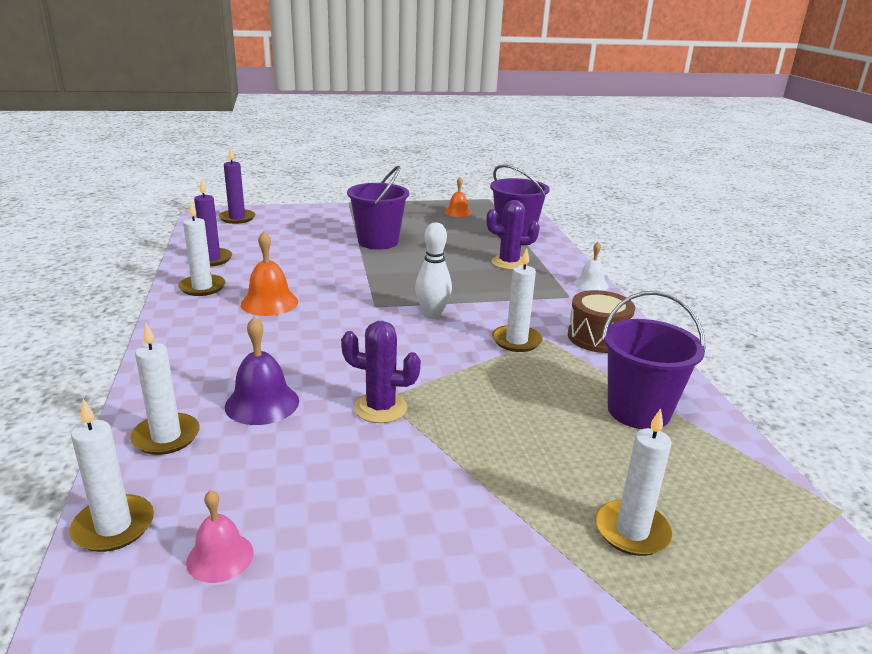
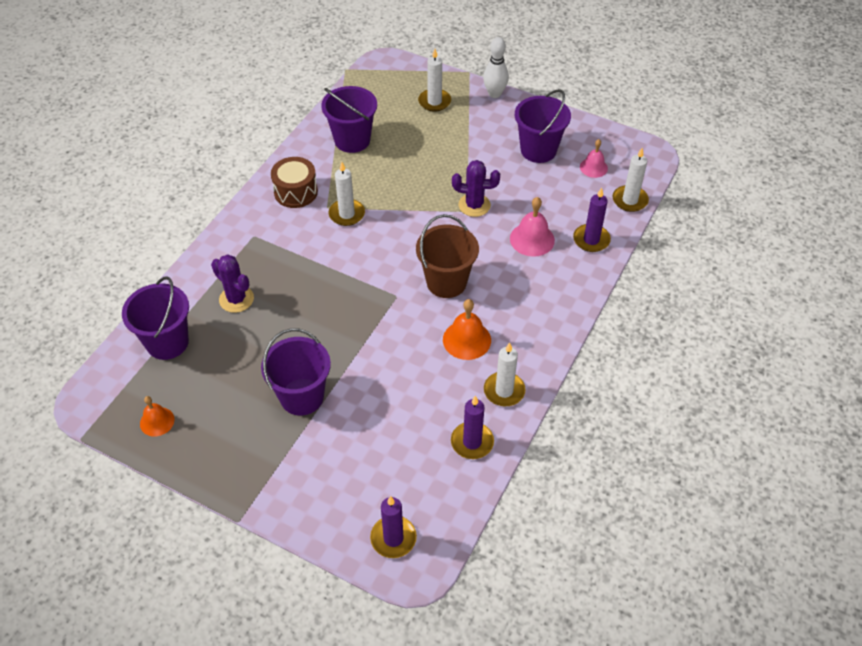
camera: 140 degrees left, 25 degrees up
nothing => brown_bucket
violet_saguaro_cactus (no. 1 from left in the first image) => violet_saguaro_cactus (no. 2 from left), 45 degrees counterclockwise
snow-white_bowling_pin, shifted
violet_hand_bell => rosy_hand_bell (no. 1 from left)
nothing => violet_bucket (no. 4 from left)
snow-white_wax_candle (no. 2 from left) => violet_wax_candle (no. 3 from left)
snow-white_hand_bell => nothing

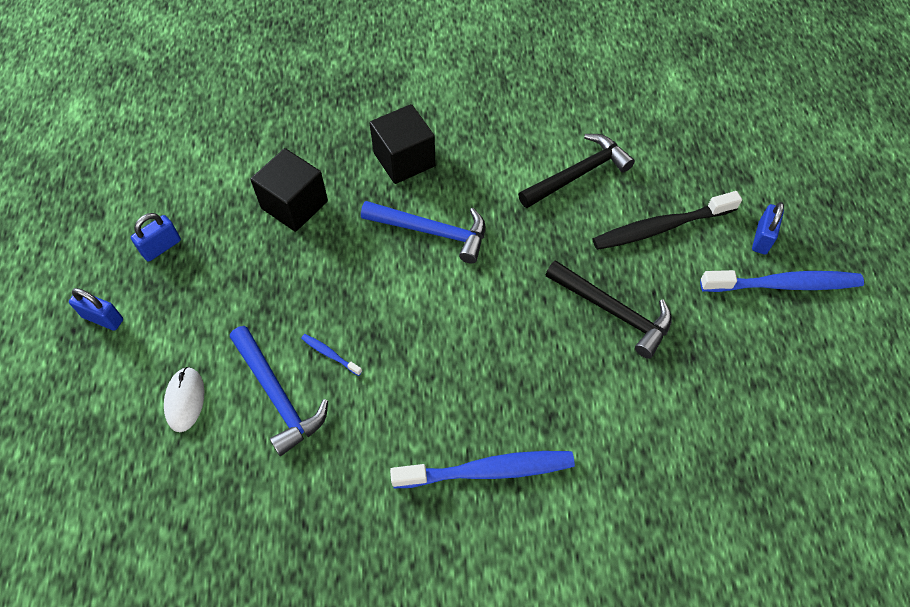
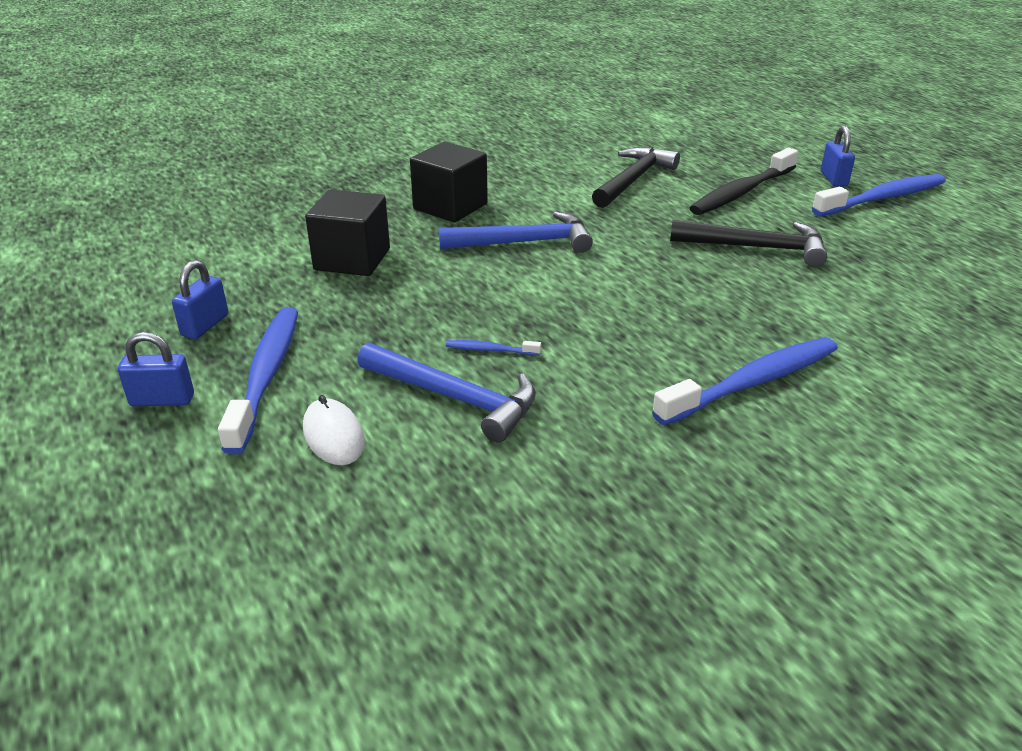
camera: 25 degrees left, 25 degrees down
nothing => cobalt_tooth_brush (no. 1 from left)

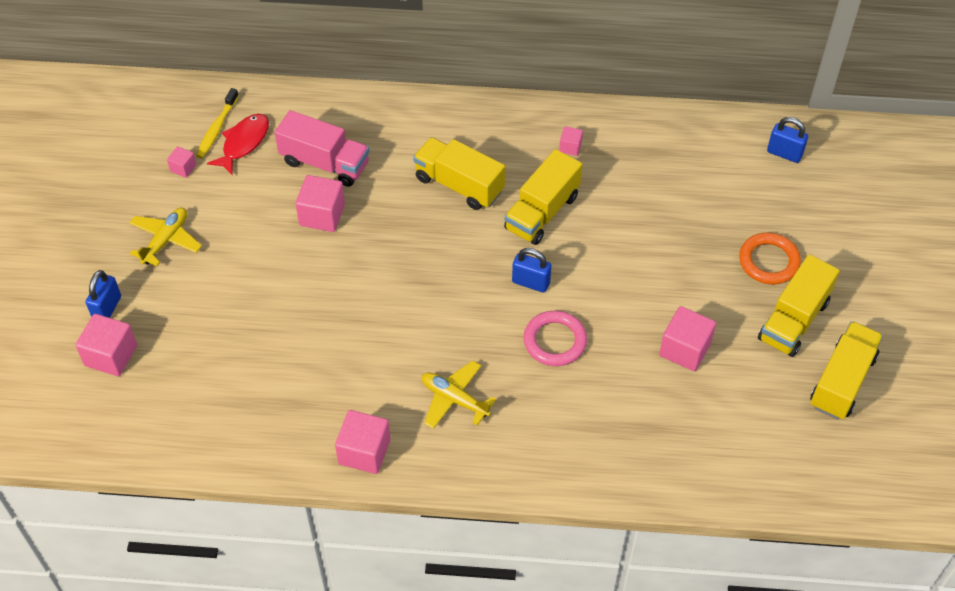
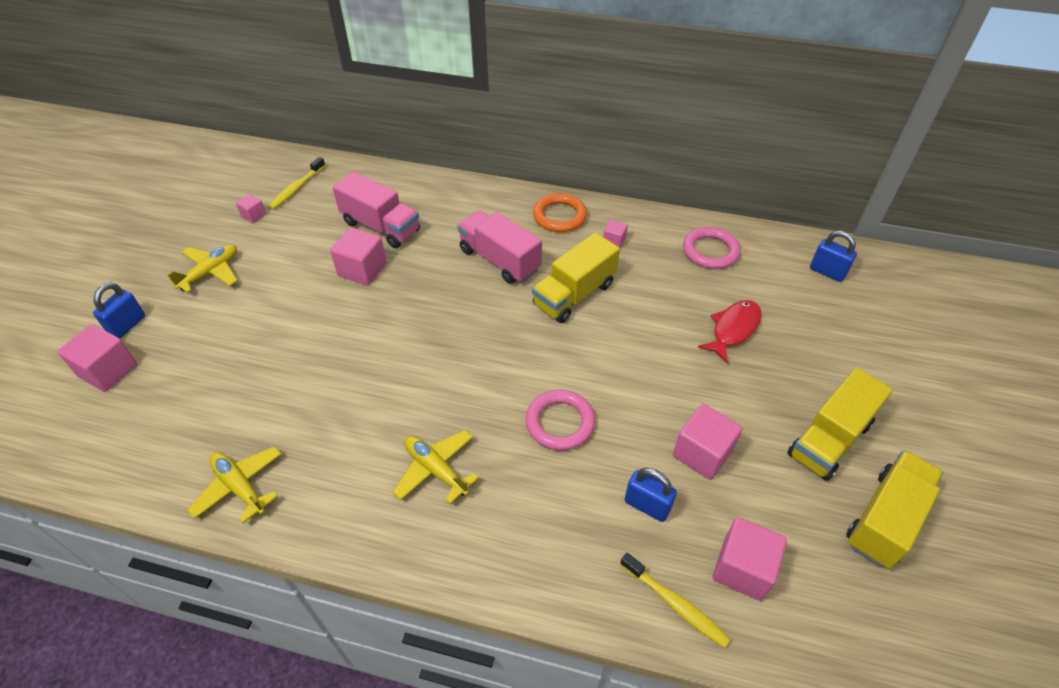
camera: 10 degrees right, 5 degrees down
nothing => golden_toy_plane (no. 2 from left)
golden_lorry (no. 1 from left) => rosy_lorry (no. 2 from left)
orange-coloured_ring, shifted
nothing => golden_tooth_brush (no. 2 from left)
cobalt_padlock (no. 2 from left), shifted
nothing => rosy_ring (no. 2 from left)
scarlet_toy_fish, shifted
rosy_solid_cube (no. 4 from left in the first image) => rosy_solid_cube (no. 6 from left), shifted

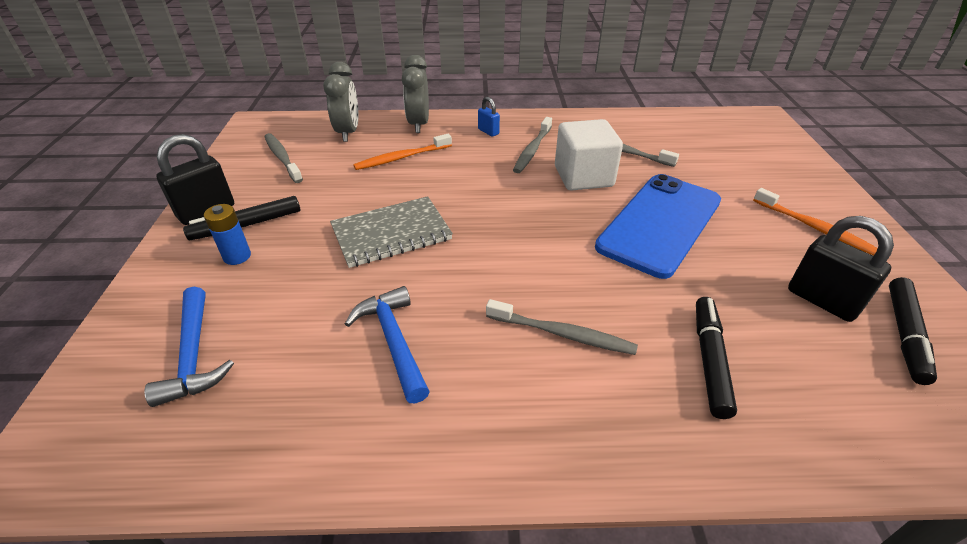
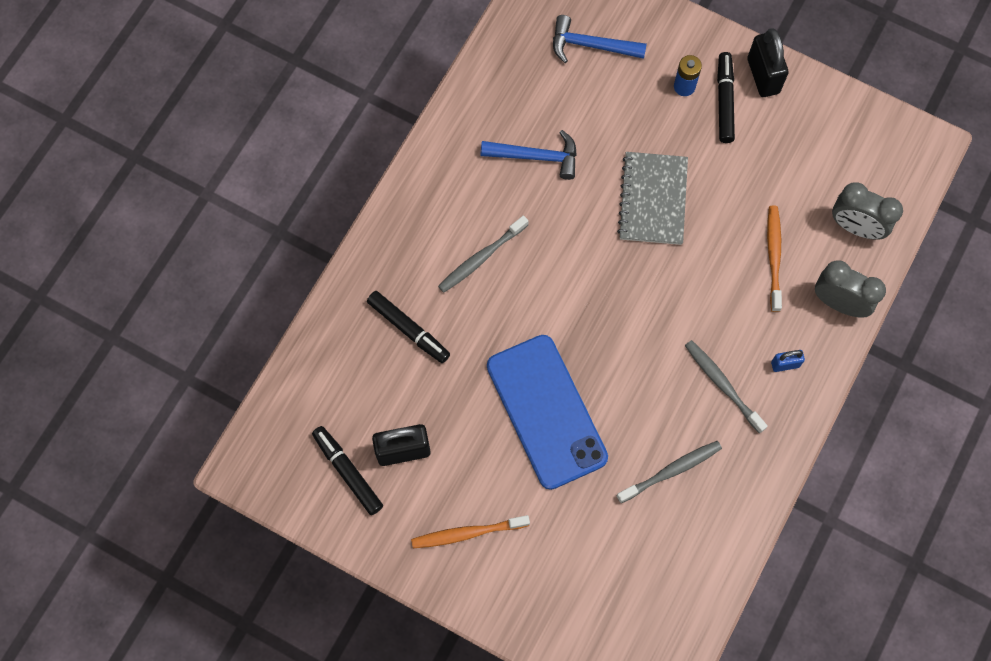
camera: 120 degrees right, 30 degrees up
ash-grey_tooth_brush (no. 1 from left) => nothing
snow-white_solid_cube => nothing

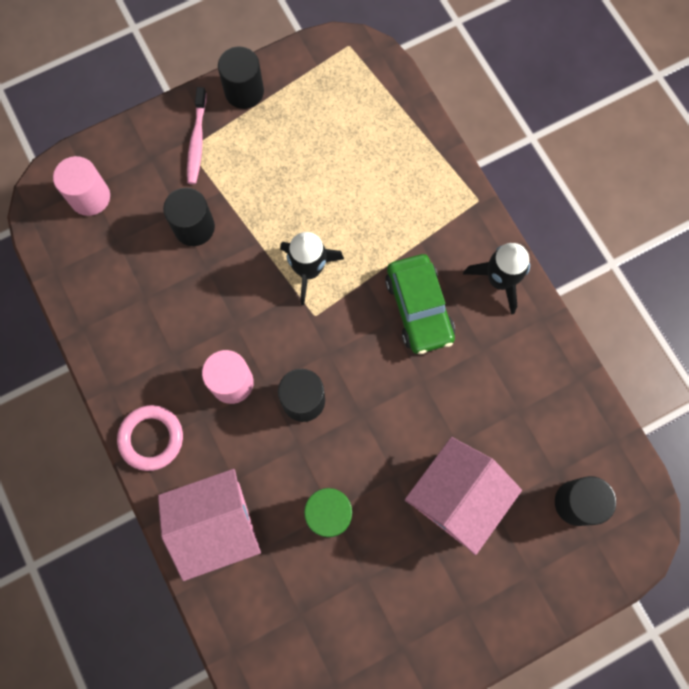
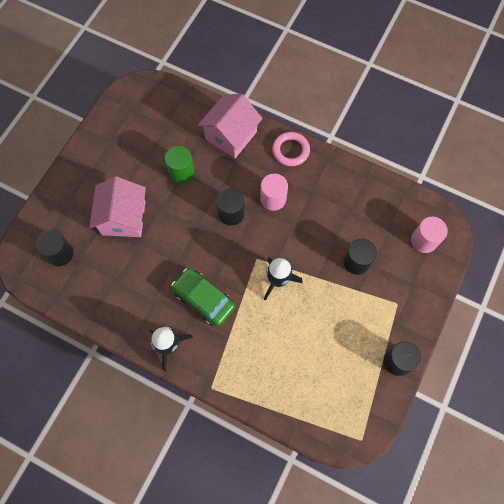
camera: 145 degrees right, 5 degrees down
rosy_tooth_brush => nothing

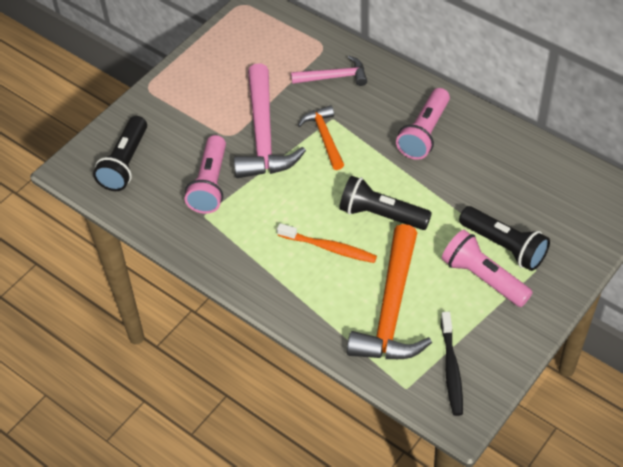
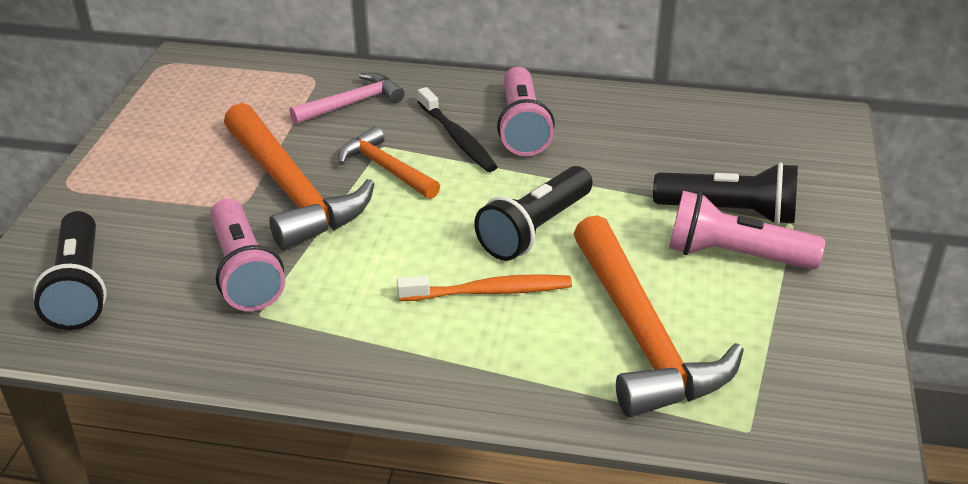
camera: 30 degrees left, 15 degrees down
rosy_carpenter's_hammer (no. 1 from left) => orange-coloured_carpenter's_hammer (no. 1 from left)
ebony_tooth_brush, shifted
ebony_torch (no. 2 from left), 45 degrees counterclockwise

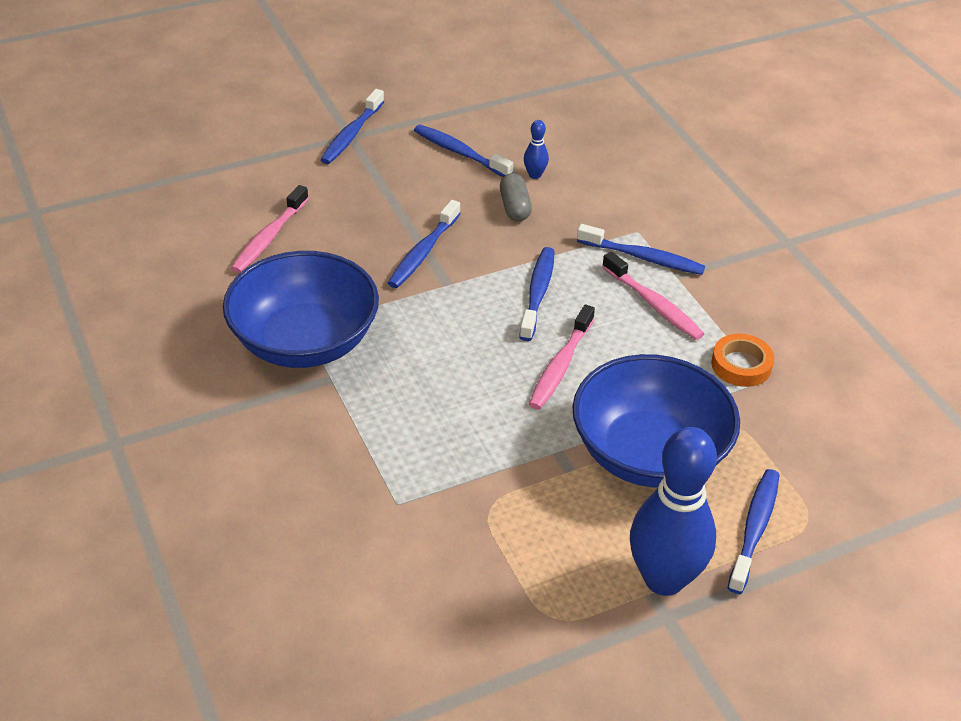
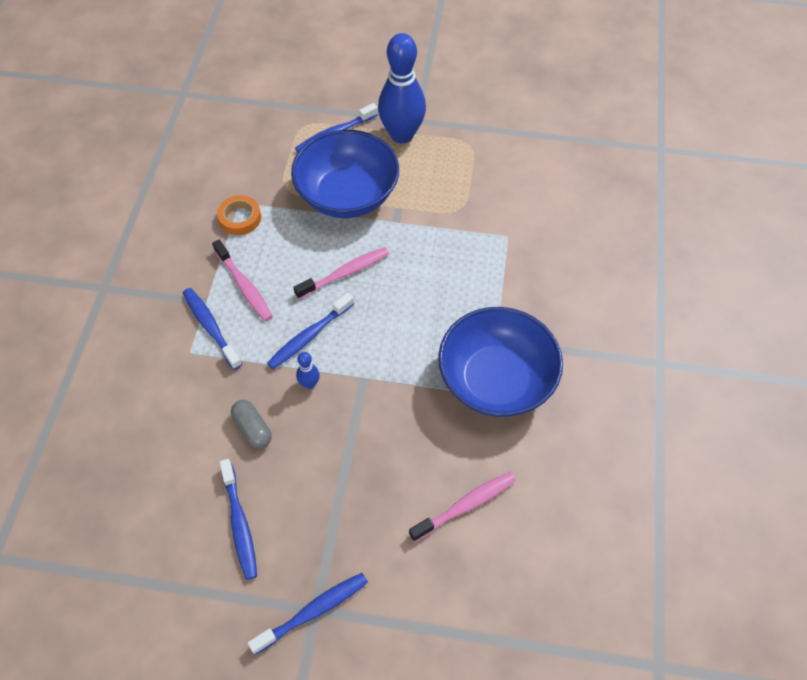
camera: 145 degrees left, 15 degrees up
rosy_tooth_brush (no. 3 from left in the first image) => rosy_tooth_brush (no. 1 from left), 150 degrees clockwise
ash-grey_capsule, 60 degrees counterclockwise
cobalt_bowling_pin (no. 1 from left), shifted
cobalt_tooth_brush (no. 2 from left) => nothing

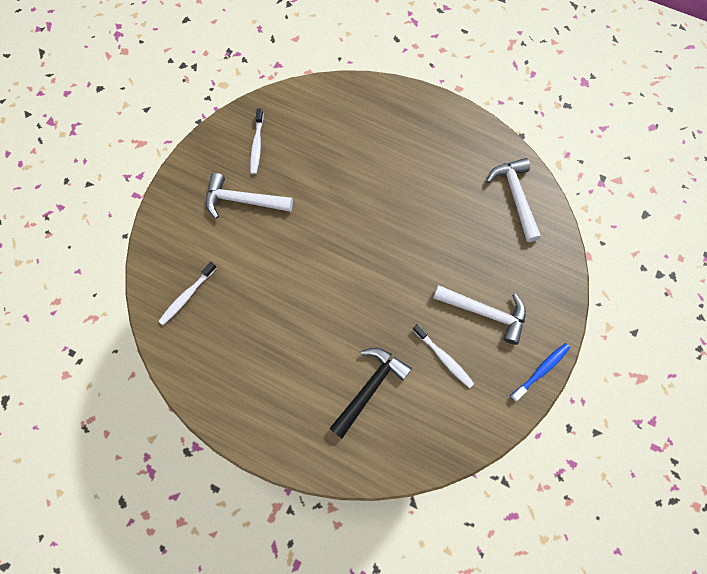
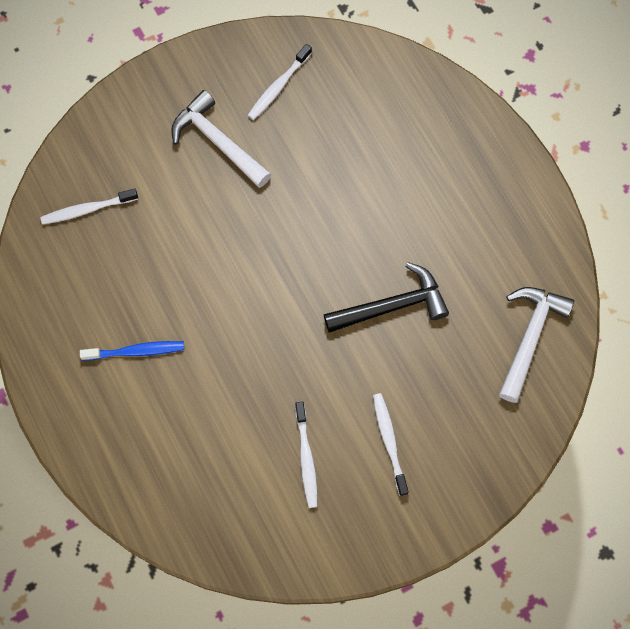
camera: 35 degrees right, 0 degrees up
cobalt_tooth_brush, shifted
ebony_carpenter's_hammer, shifted
snow-white_carpenter's_hammer (no. 2 from left) => snow-white_tooth_brush (no. 4 from left)

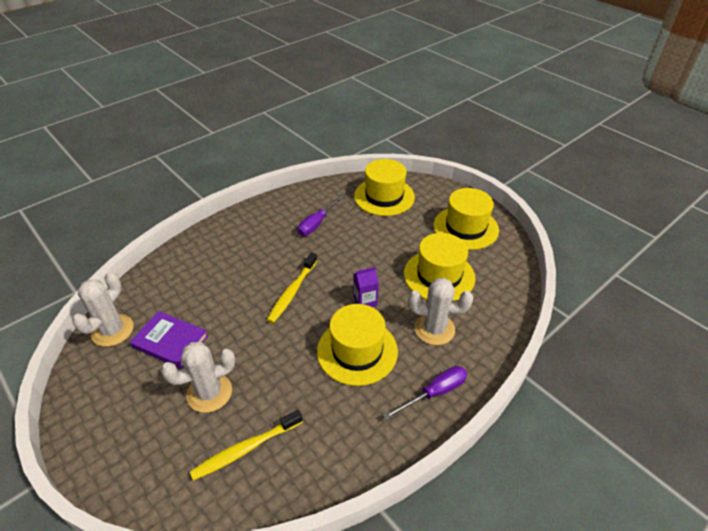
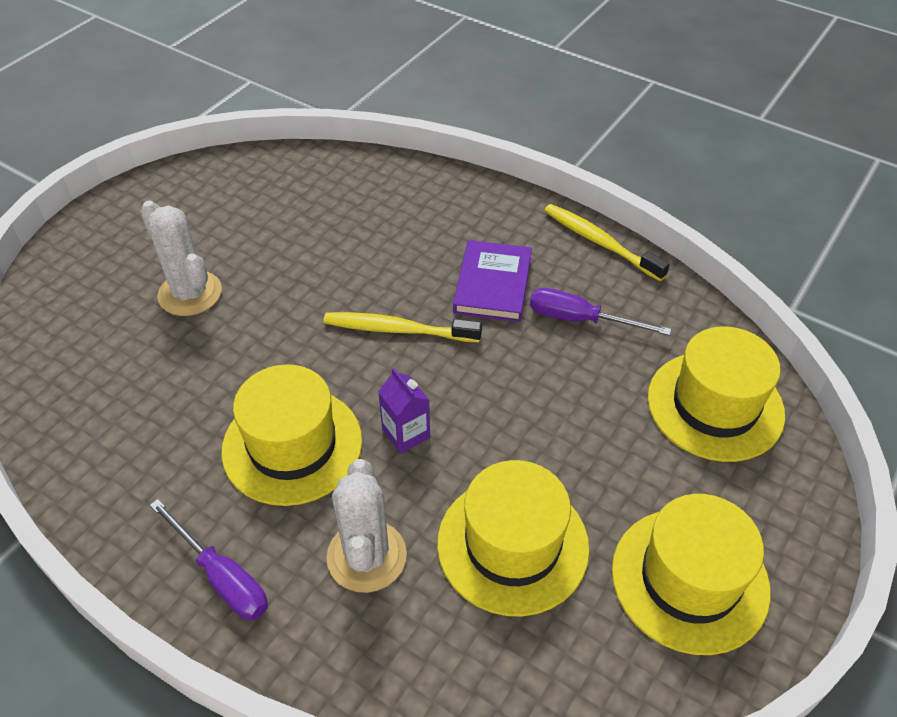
camera: 75 degrees right, 5 degrees up
violet_hardback, shifted
golden_tooth_brush (no. 1 from left in the first image) => golden_tooth_brush (no. 2 from left), shifted
snow-white_saguaro_cactus (no. 1 from left) => nothing

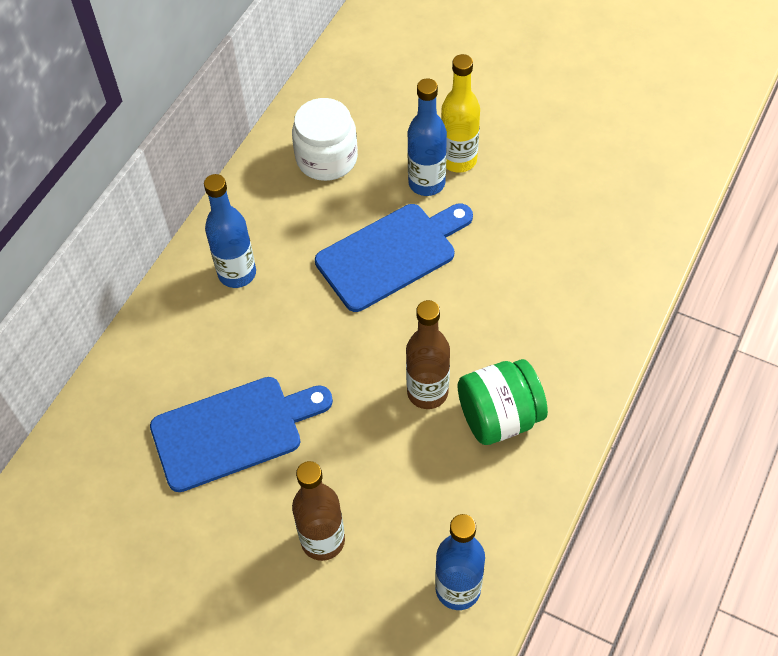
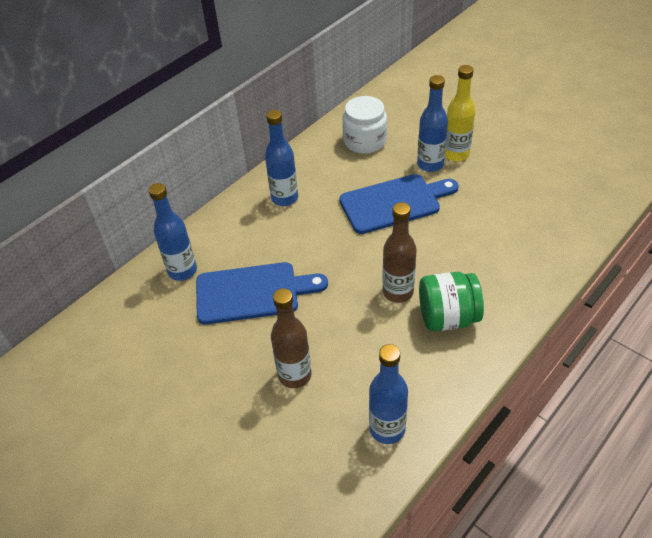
camera: 15 degrees right, 10 degrees down
nothing => cobalt_bottle (no. 1 from left)

